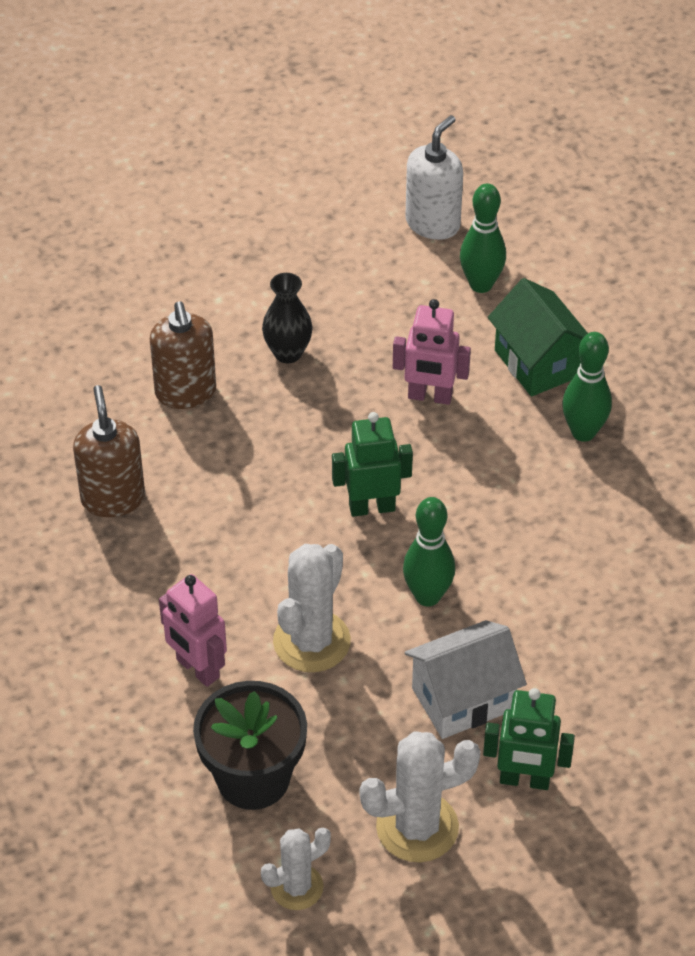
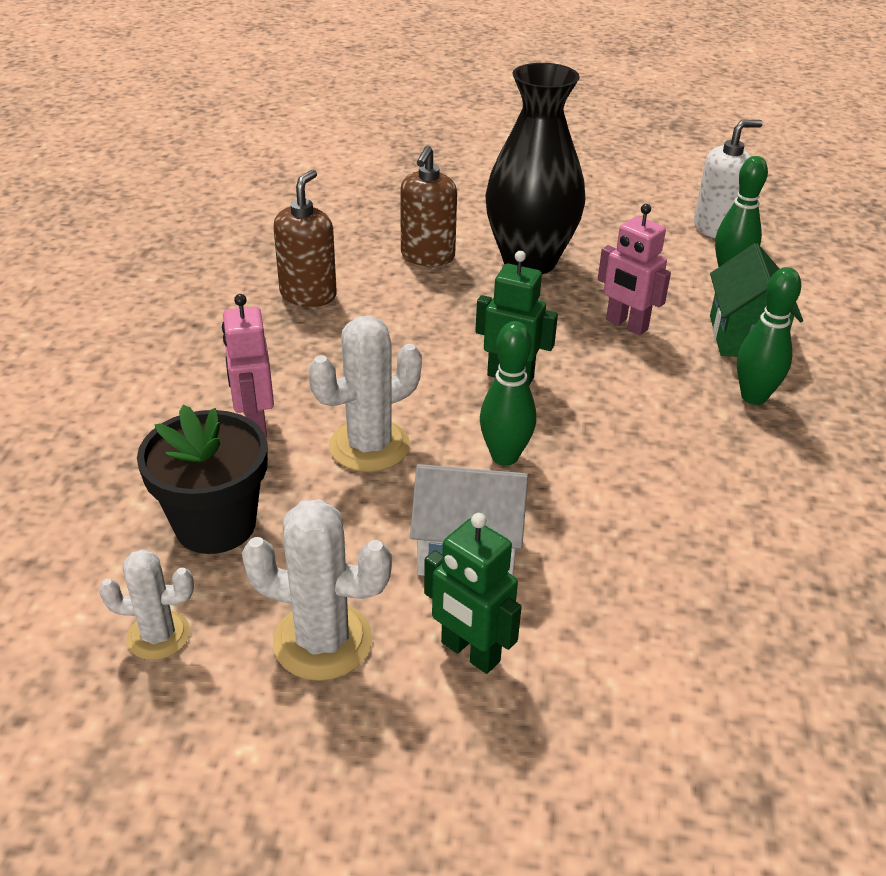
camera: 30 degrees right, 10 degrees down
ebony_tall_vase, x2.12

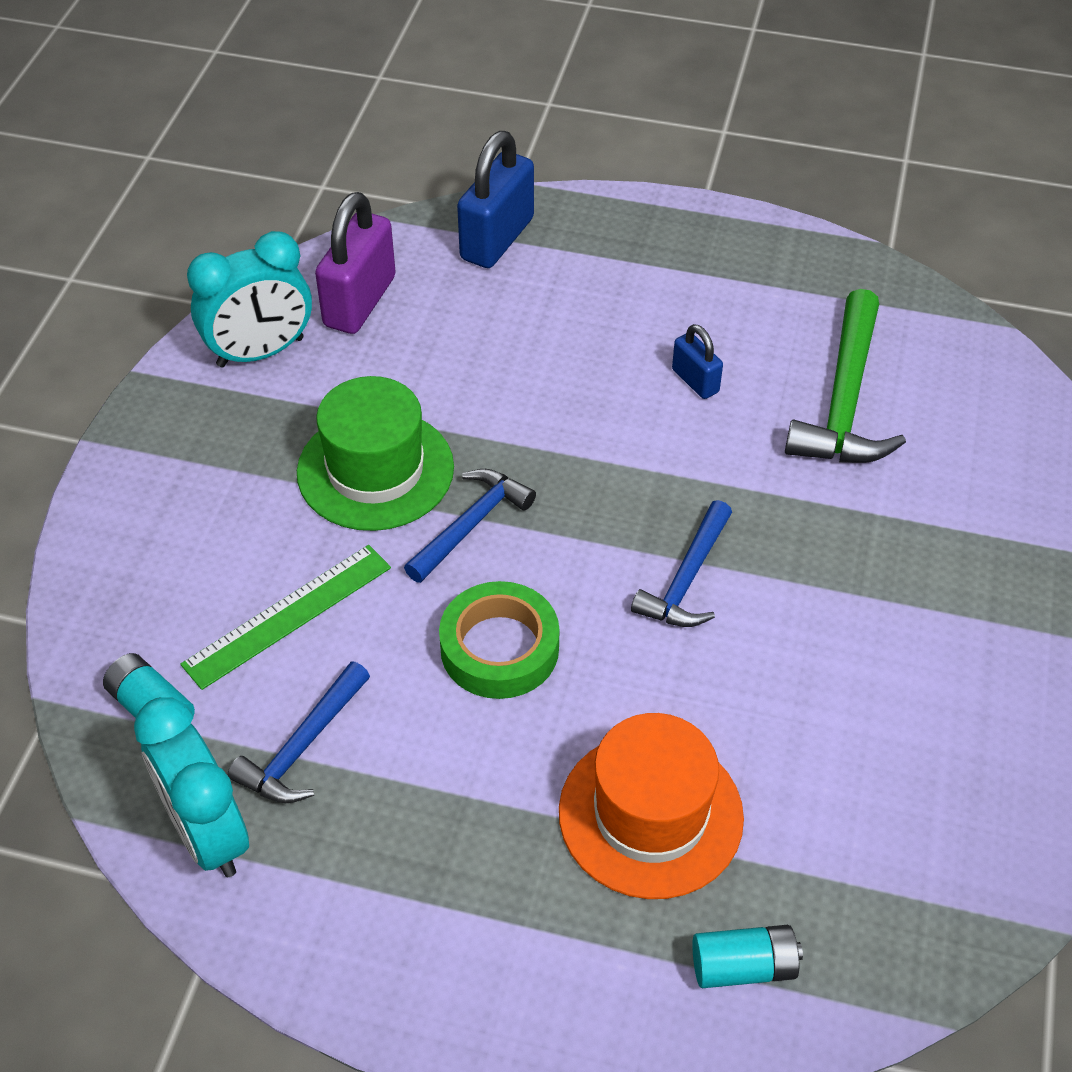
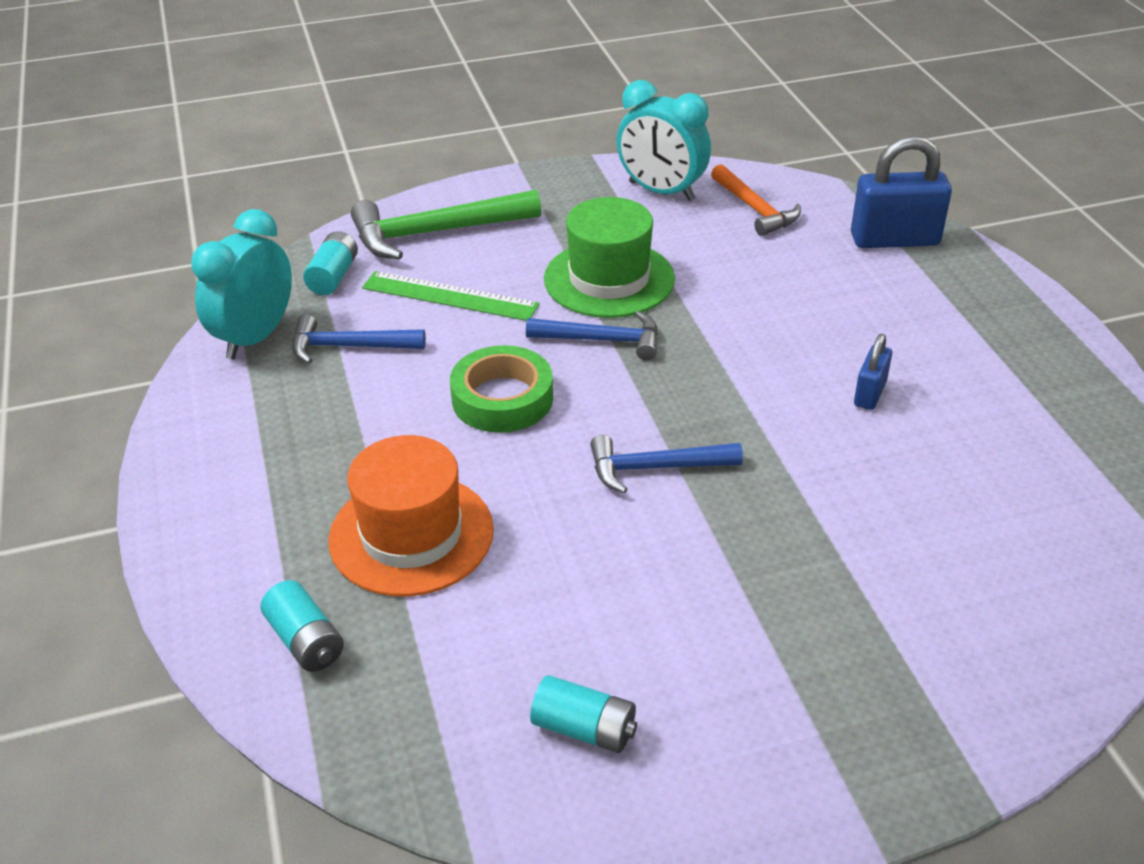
camera: 60 degrees right, 10 degrees down
emerald_carpenter's_hammer, shifted
nothing => teal_battery (no. 3 from left)
violet_padlock => orange-coloured_carpenter's_hammer

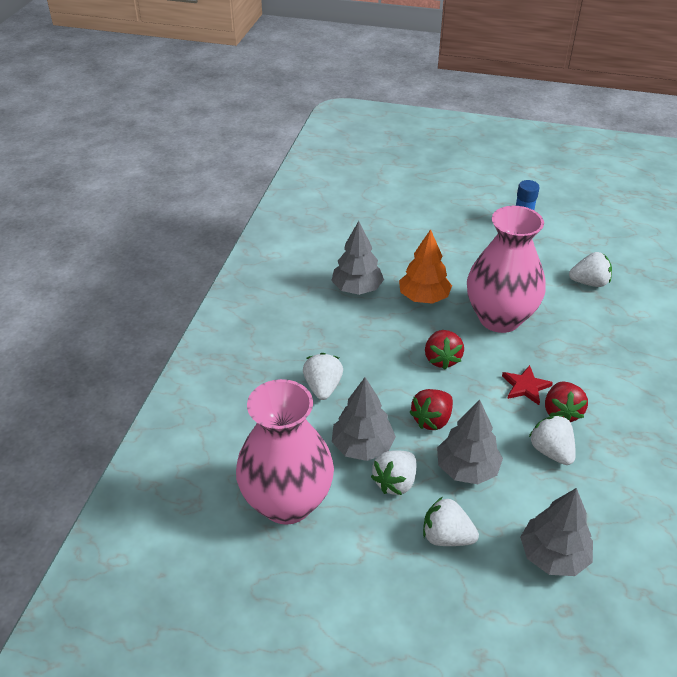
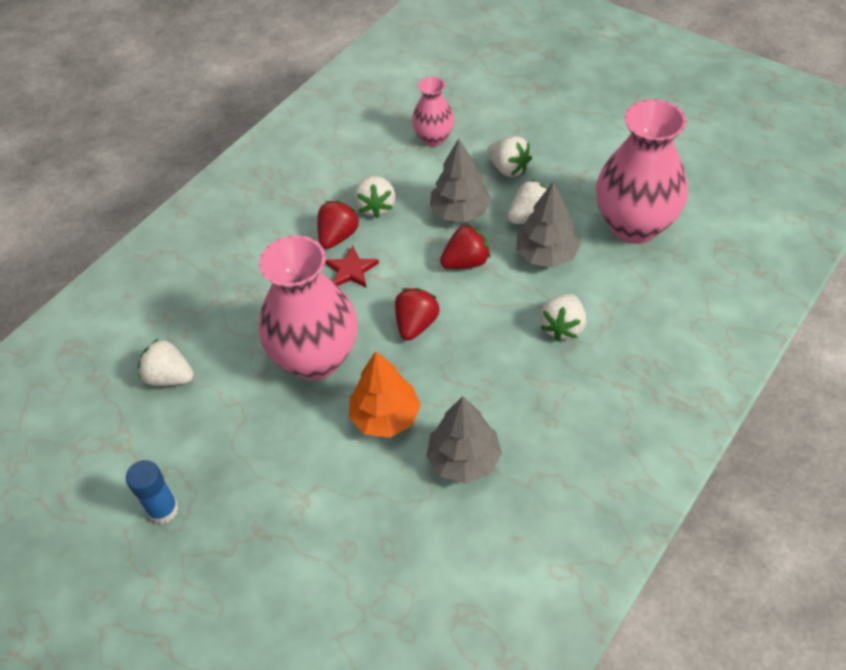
camera: 155 degrees left, 10 degrees up
ash-grey_fir_tree (no. 4 from left) => rosy_tall_vase (no. 2 from left)

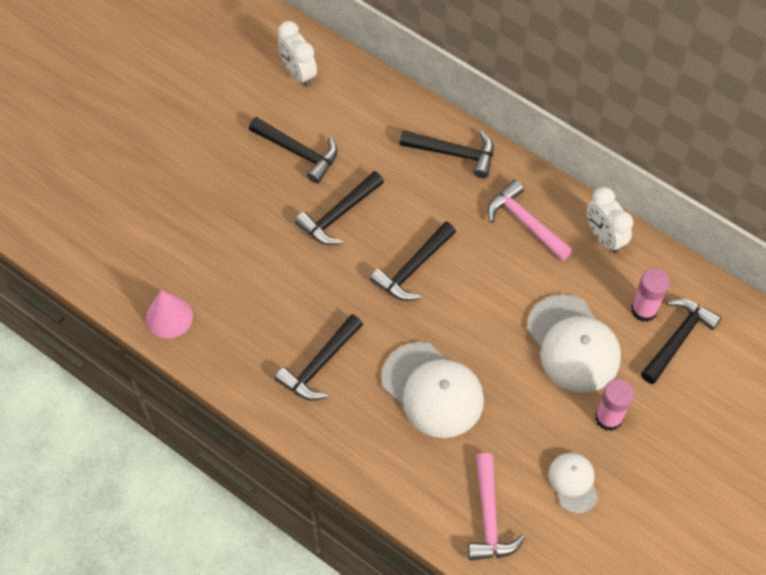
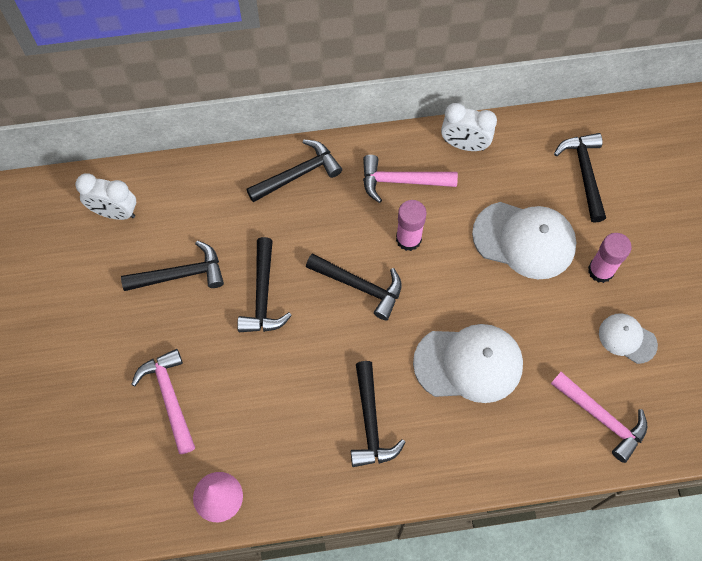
camera: 45 degrees left, 5 degrees up
nothing => rosy_carpenter's_hammer (no. 1 from left)
ebony_carpenter's_hammer (no. 4 from left), 60 degrees counterclockwise
rosy_glue_stick (no. 2 from left in the first image) => rosy_glue_stick (no. 1 from left), shifted

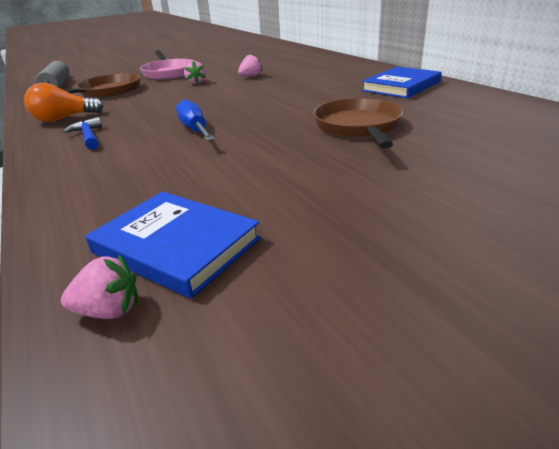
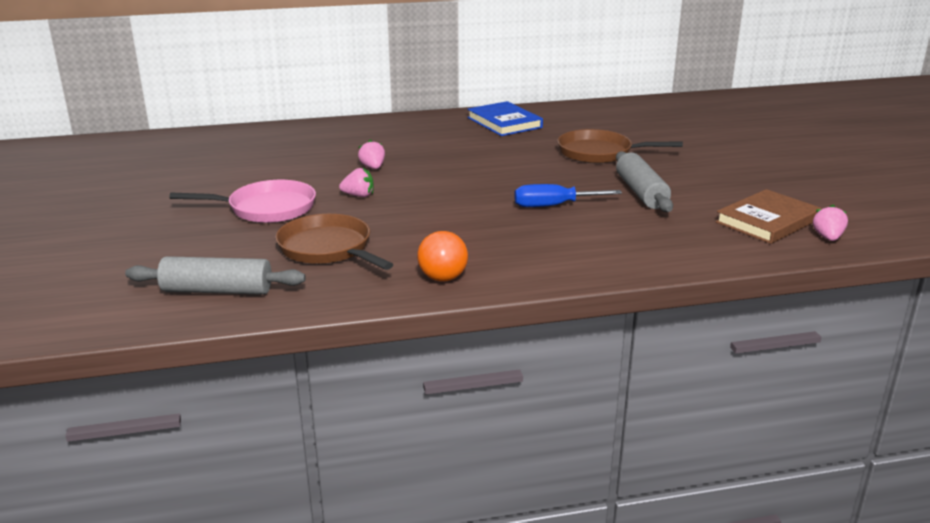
camera: 75 degrees left, 5 degrees down
nothing => ash-grey_pastry_roller (no. 2 from left)
cobalt_hardback (no. 1 from left) => brown_hardback
cobalt_carpenter's_hammer => nothing

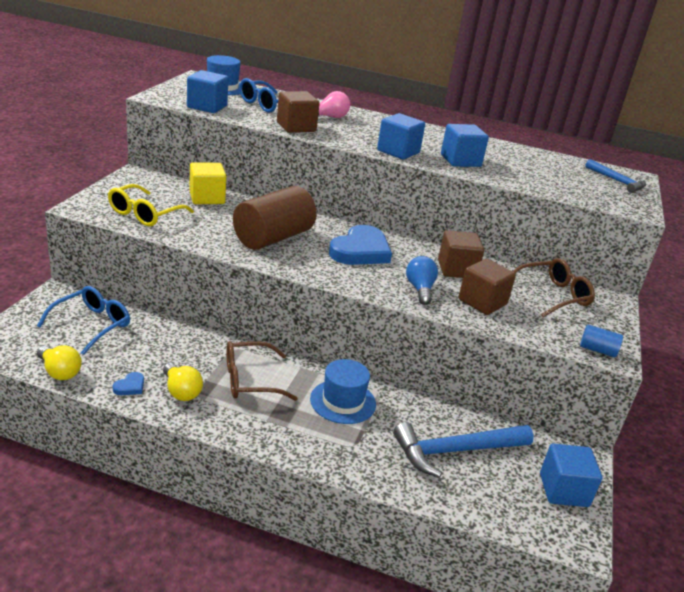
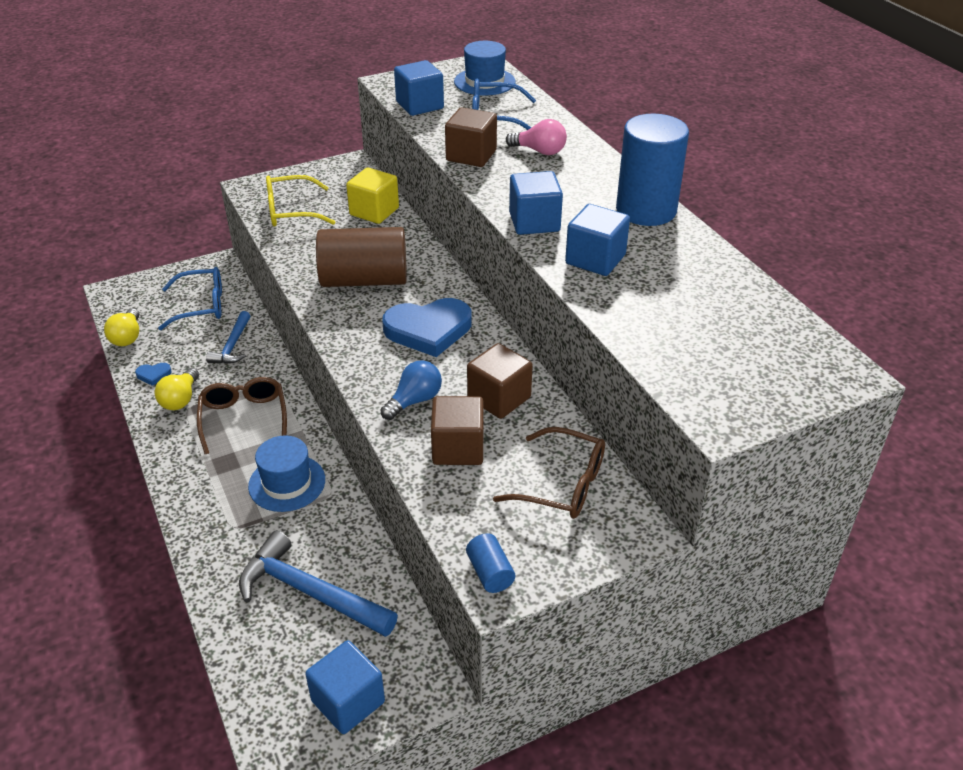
camera: 50 degrees right, 10 degrees up
brown_glasses (no. 1 from left), 45 degrees clockwise
cobalt_carpenter's_hammer (no. 2 from left in the first image) => cobalt_carpenter's_hammer (no. 1 from left), shifted
nothing => cobalt_cylinder (no. 2 from left)

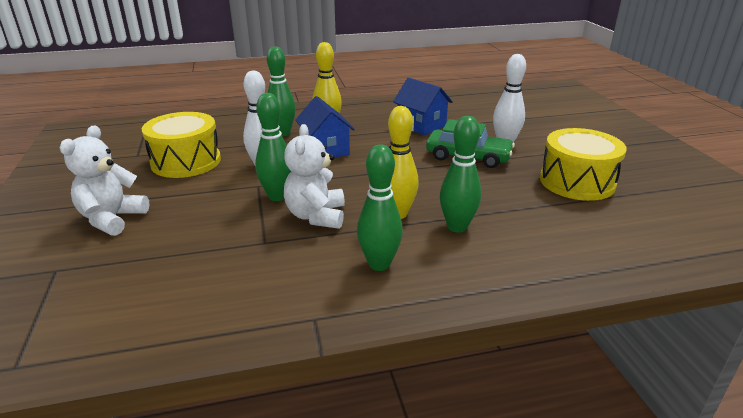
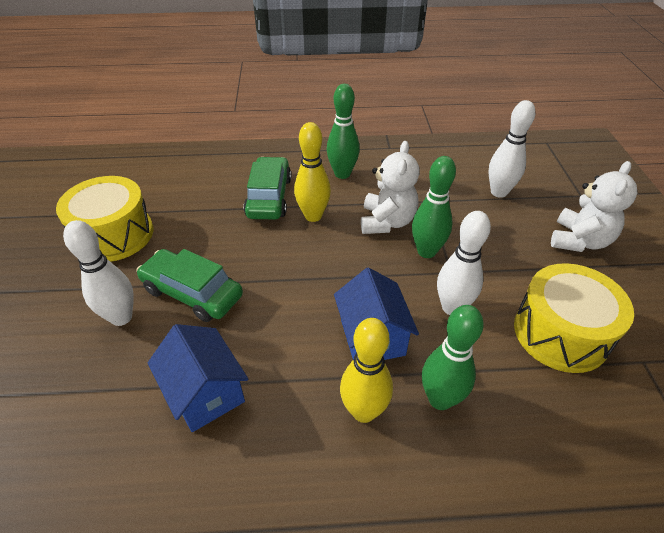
camera: 170 degrees left, 15 degrees up
emerald_bowling_pin (no. 4 from left) => emerald_toy_car (no. 2 from left)
nothing => snow-white_bowling_pin (no. 3 from left)

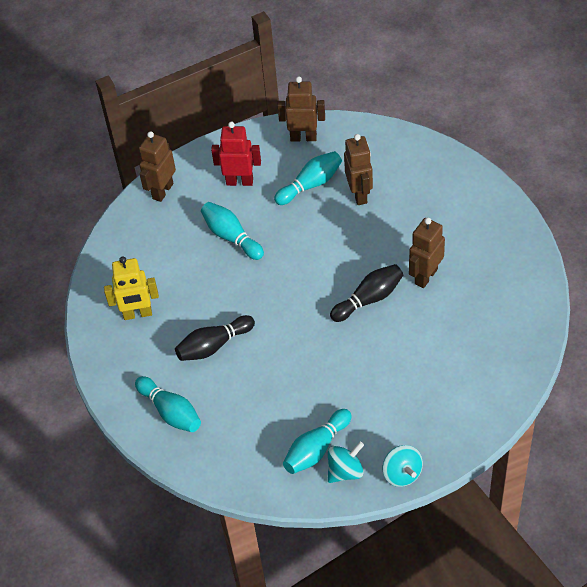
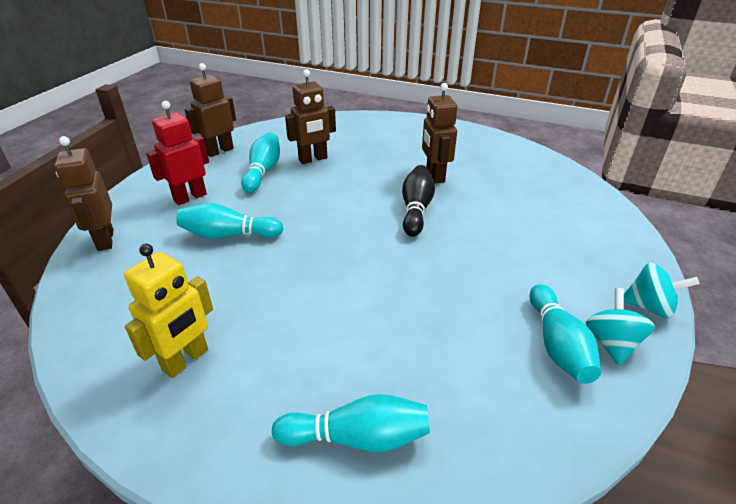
camera: 50 degrees left, 15 degrees down
brown_robot_figure (no. 3 from left), 120 degrees clockwise
ebony_bowling_pin (no. 1 from left) => nothing

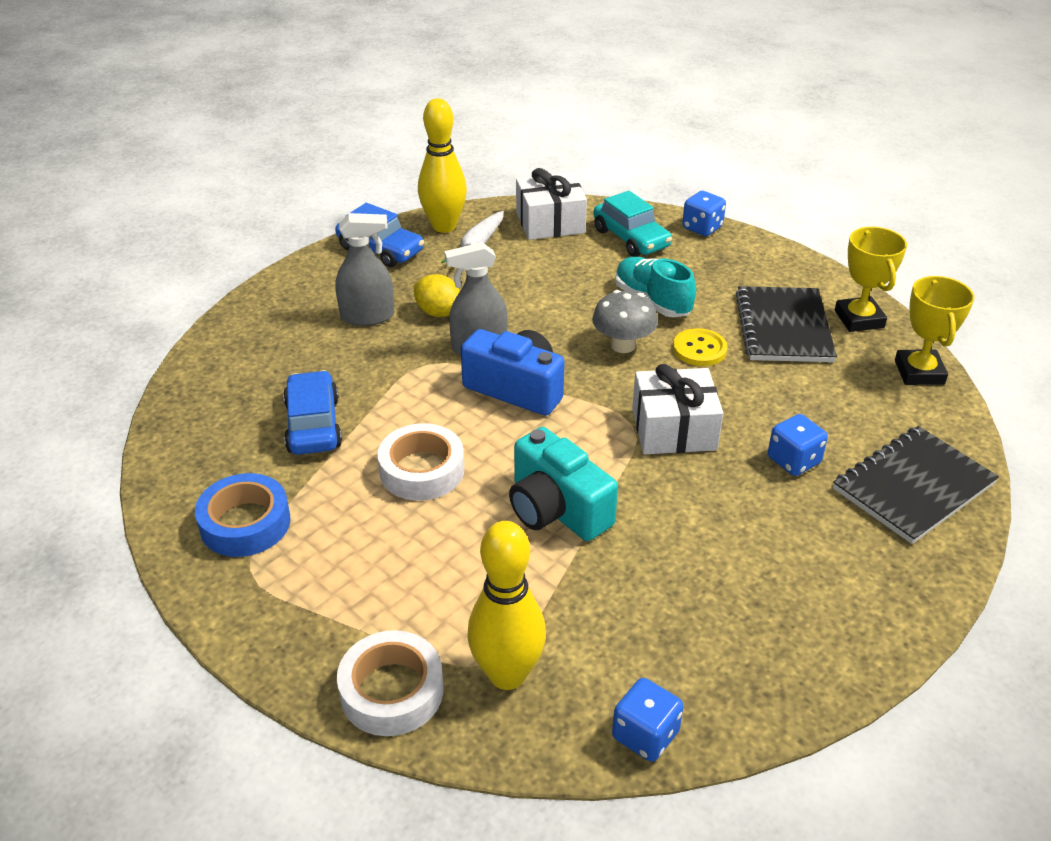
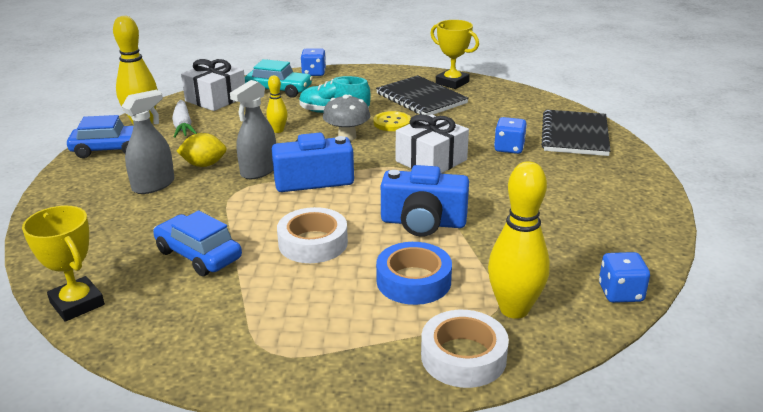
camera: 40 degrees left, 10 degrees down
golden_award_cup (no. 2 from left in the first image) => golden_award_cup (no. 1 from left), shifted
nothing => golden_bowling_pin (no. 2 from left)
cobalt_roll_of_tape, shifted
teal_compact_camera => cobalt_compact_camera (no. 2 from left)

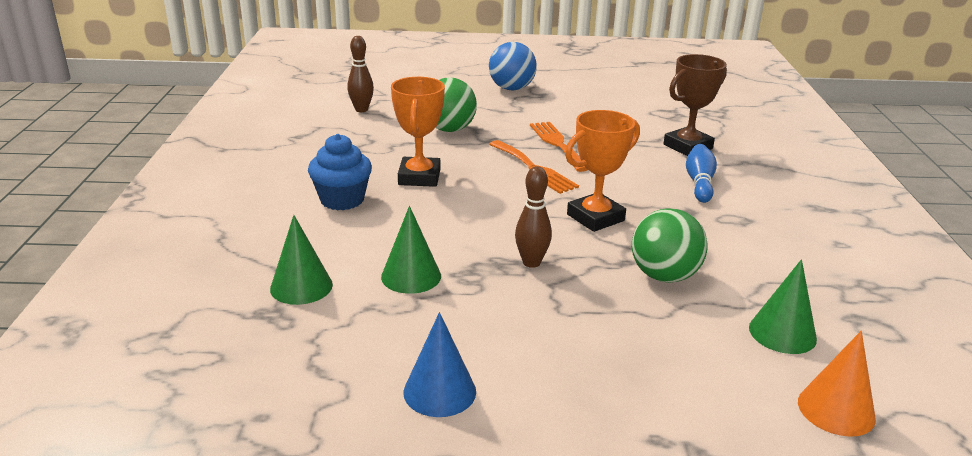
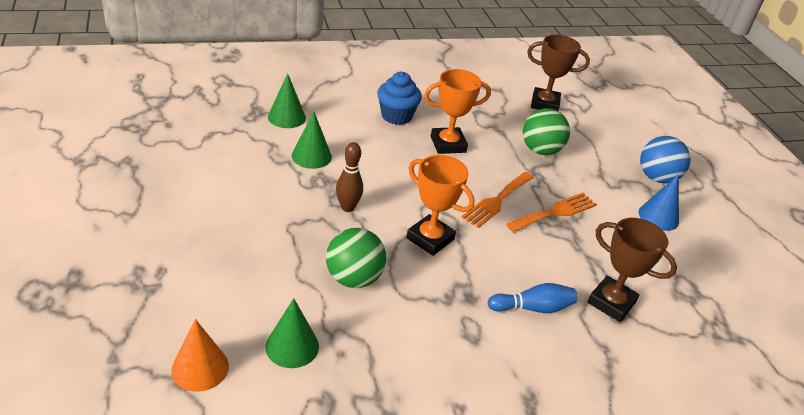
camera: 70 degrees right, 10 degrees up
brown_bowling_pin (no. 1 from left) => brown_award_cup (no. 1 from left)
cobalt_cone_shape, shifted

